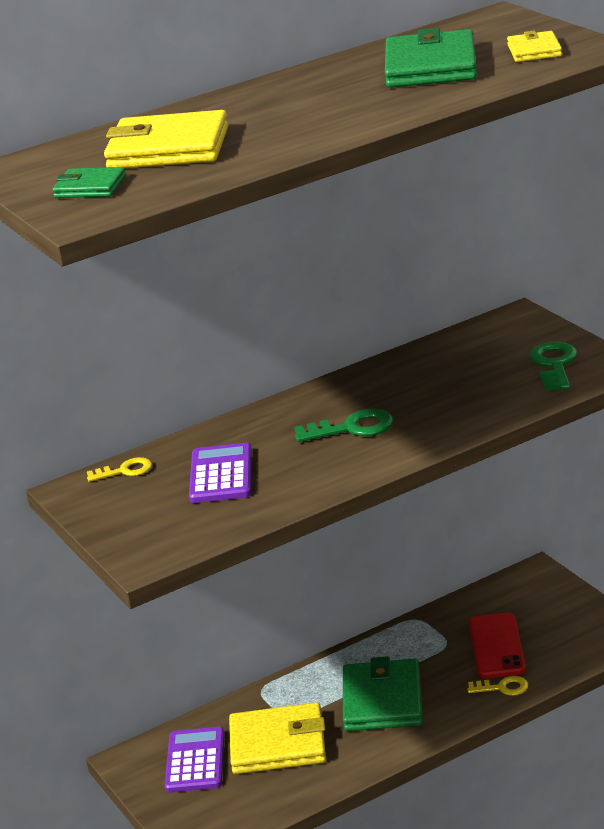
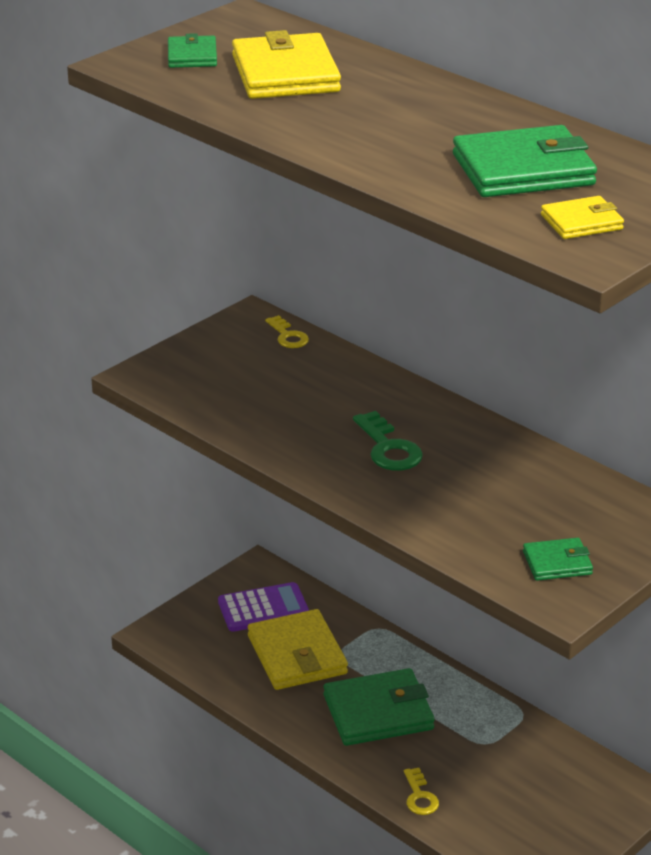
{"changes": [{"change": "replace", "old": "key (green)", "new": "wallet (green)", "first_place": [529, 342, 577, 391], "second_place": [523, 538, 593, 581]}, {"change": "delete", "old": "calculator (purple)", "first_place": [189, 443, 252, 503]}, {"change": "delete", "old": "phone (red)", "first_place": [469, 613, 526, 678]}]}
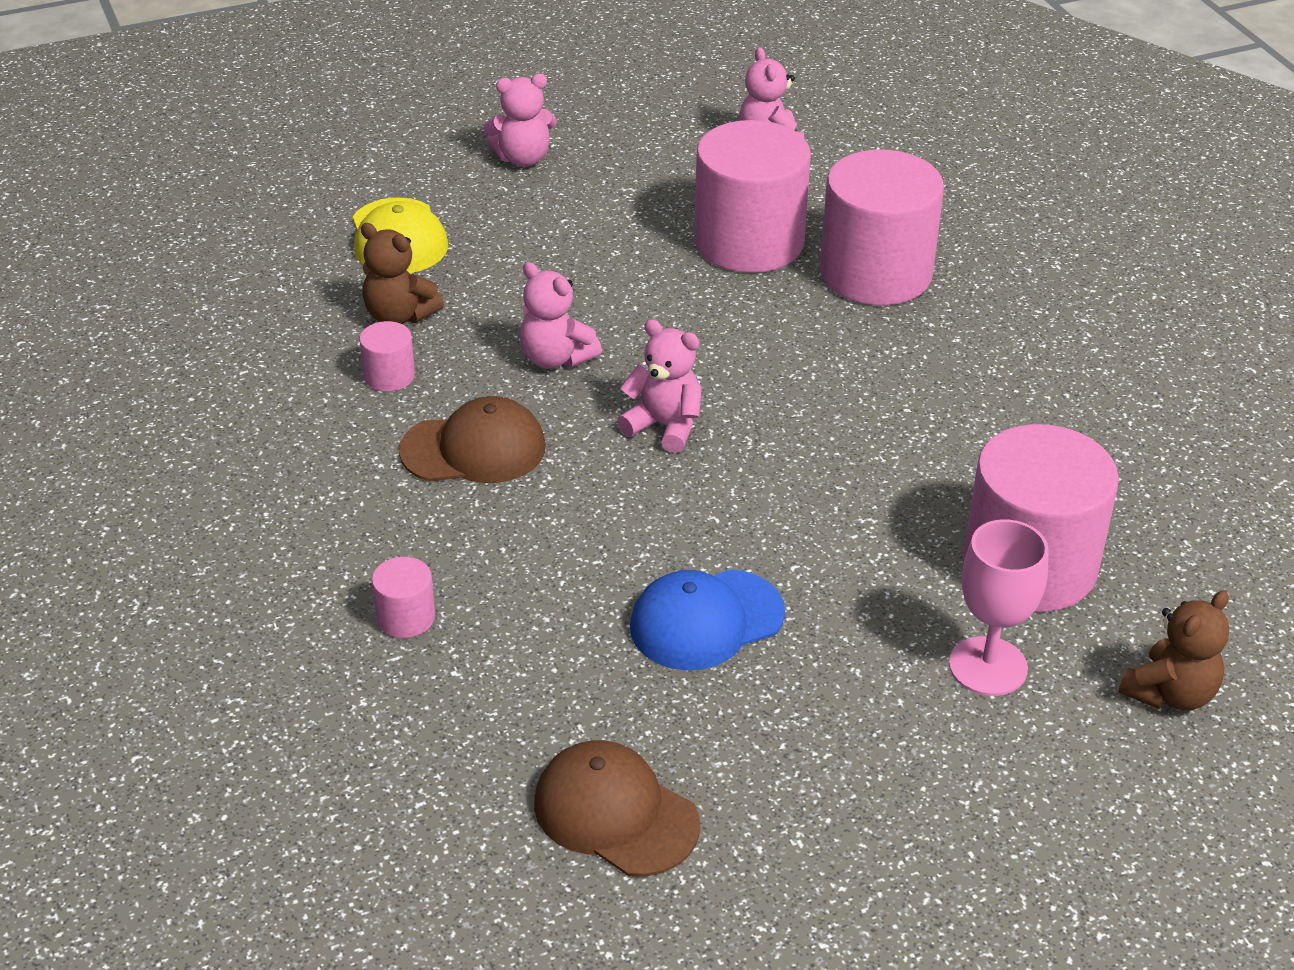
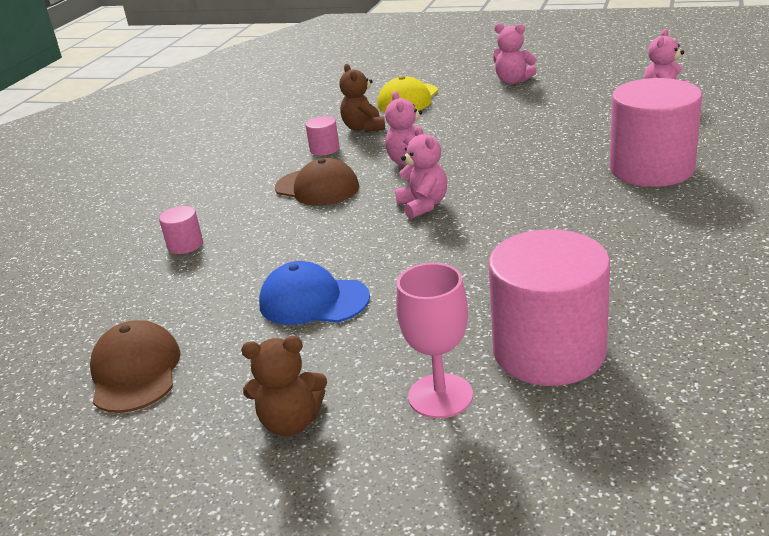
{"changes": [{"change": "move", "old": "teddy bear (brown)", "first_place": [1119, 590, 1230, 710], "second_place": [241, 336, 327, 436]}, {"change": "delete", "old": "cylinder (pink)", "first_place": [694, 120, 811, 273]}]}
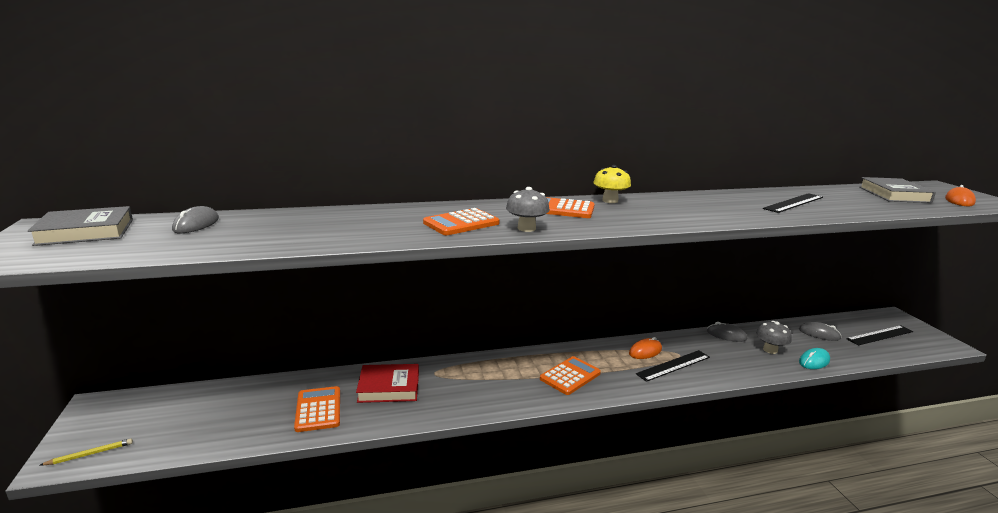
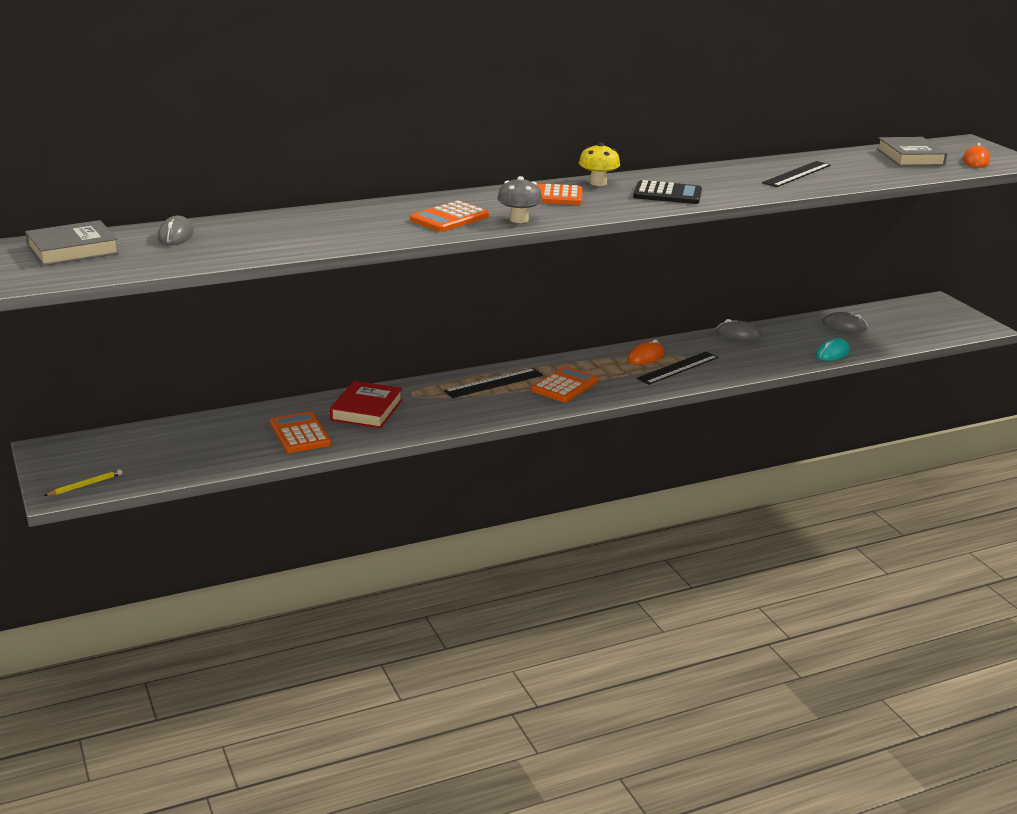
{"changes": [{"change": "rotate", "old": "book (red)", "first_place": [356, 364, 419, 403], "second_place": [330, 381, 403, 428], "degrees": -60}, {"change": "move", "old": "ruler (black)", "first_place": [846, 325, 913, 345], "second_place": [444, 368, 543, 398]}, {"change": "insert", "new": "calculator (black)", "second_place": [633, 180, 702, 204]}, {"change": "delete", "old": "mushroom (grey)", "first_place": [756, 321, 792, 354]}]}
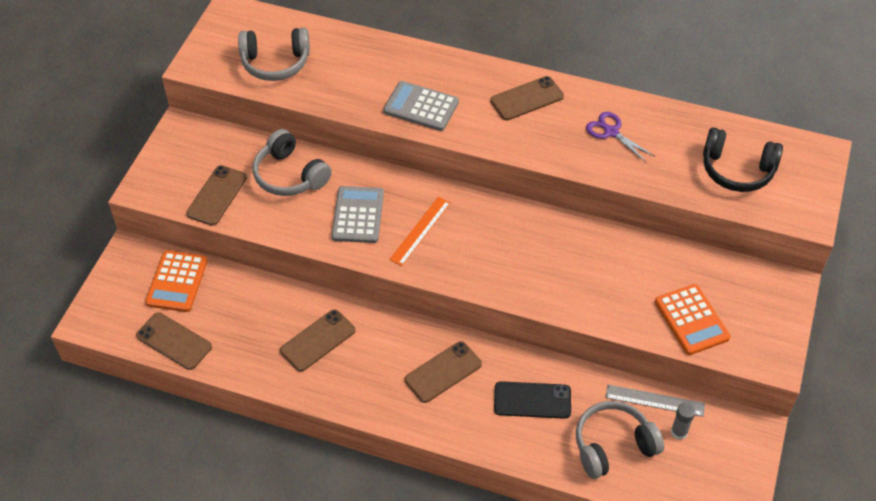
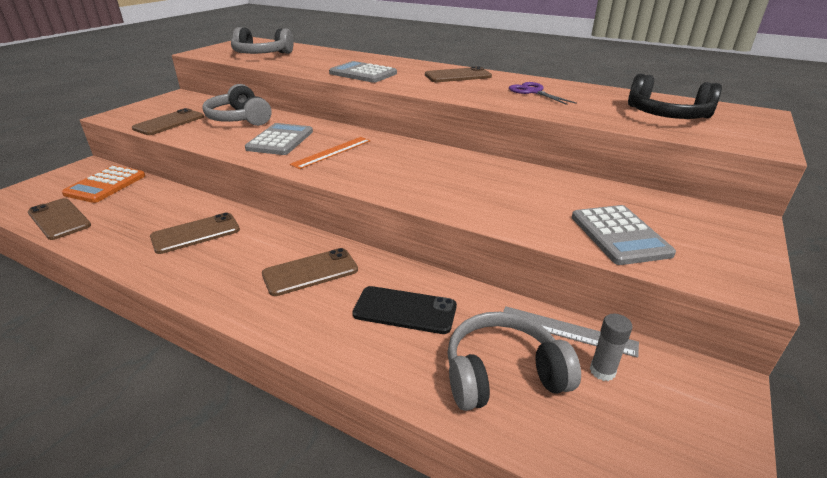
{"changes": [{"change": "recolor", "old": "calculator (orange)", "new": "calculator (grey)", "first_place": [655, 284, 730, 355], "second_place": [572, 205, 676, 265]}]}
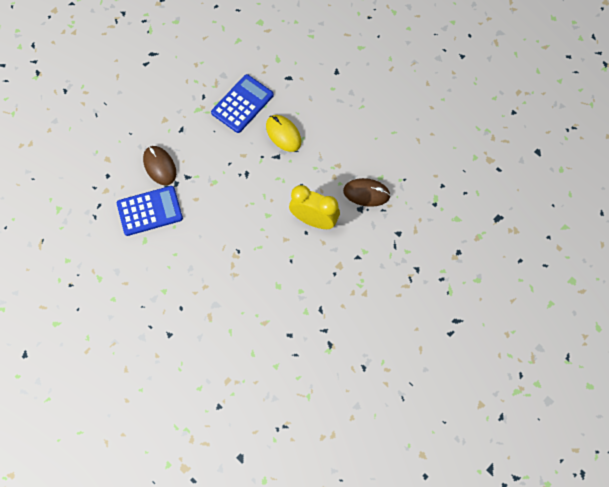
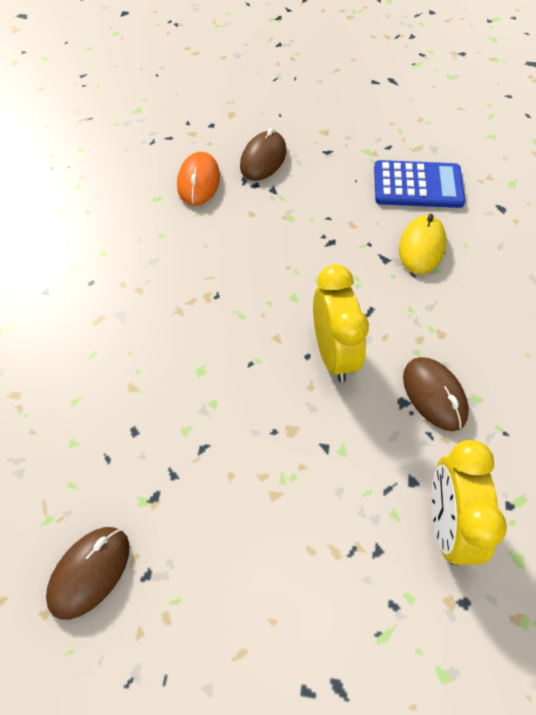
{"changes": [{"change": "insert", "new": "mouse (brown)", "second_place": [46, 527, 130, 620]}, {"change": "replace", "old": "calculator (blue)", "new": "mouse (orange)", "first_place": [117, 186, 183, 236], "second_place": [177, 152, 220, 206]}, {"change": "insert", "new": "clock (yellow)", "second_place": [432, 440, 507, 566]}]}
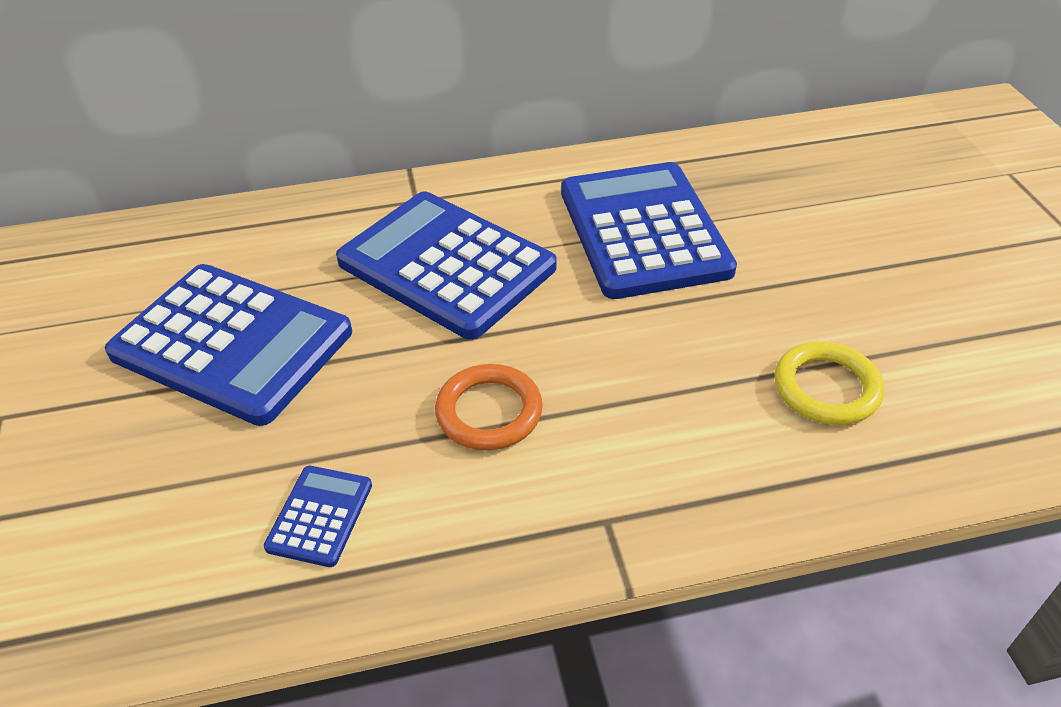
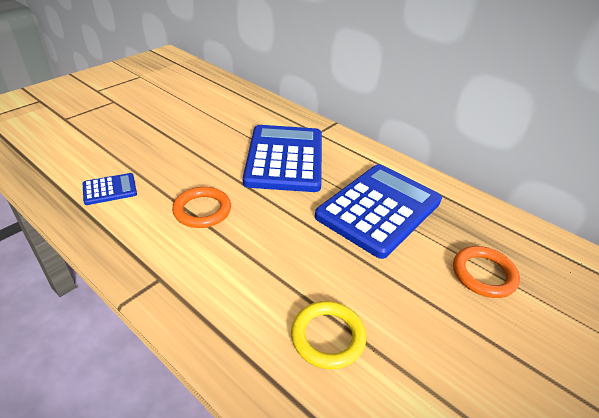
{"changes": [{"change": "insert", "new": "ring (orange)", "second_place": [453, 246, 520, 298]}, {"change": "delete", "old": "calculator (blue)", "first_place": [105, 264, 352, 426]}]}
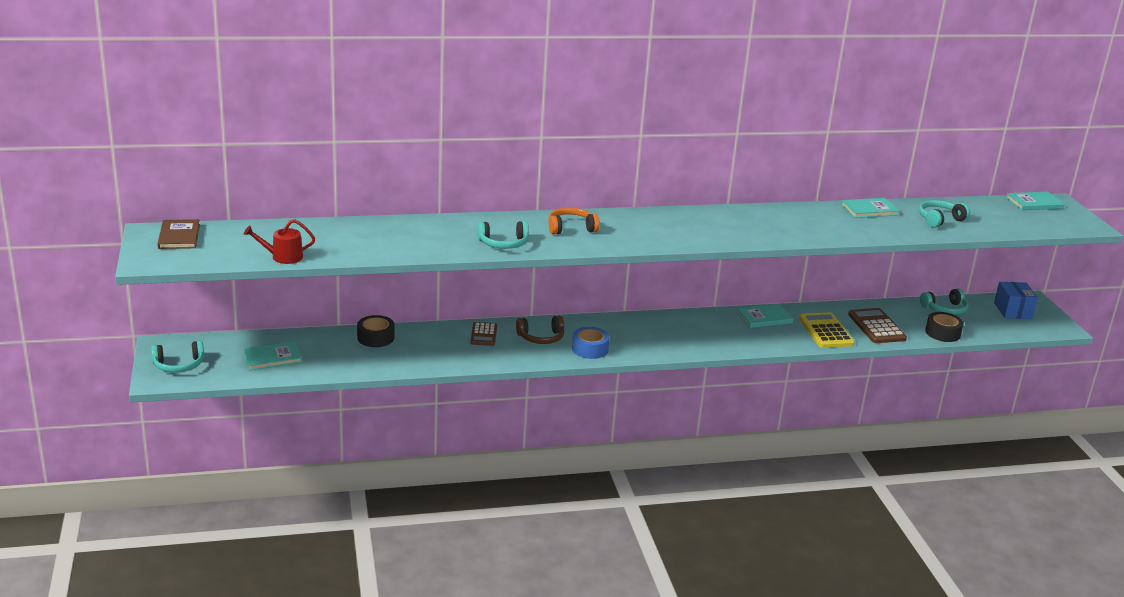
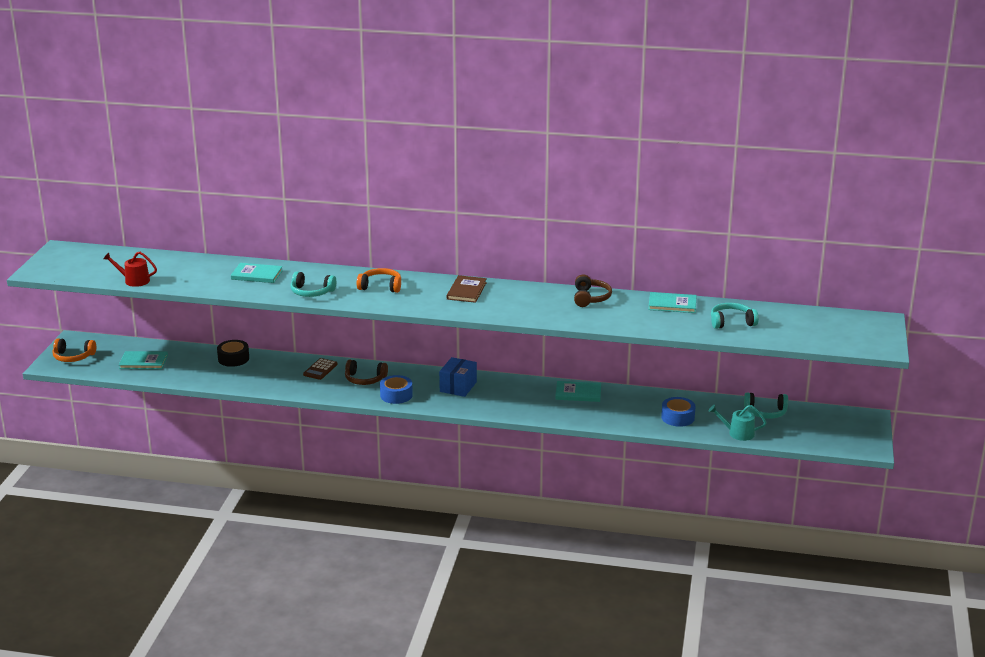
{"changes": [{"change": "recolor", "old": "headphones (turquoise)", "new": "headphones (orange)", "first_place": [151, 341, 204, 373], "second_place": [52, 338, 96, 362]}, {"change": "move", "old": "book (turquoise)", "first_place": [1005, 192, 1064, 210], "second_place": [231, 263, 283, 283]}, {"change": "move", "old": "box (blue)", "first_place": [994, 282, 1038, 319], "second_place": [439, 357, 477, 397]}, {"change": "move", "old": "book (brown)", "first_place": [158, 219, 200, 249], "second_place": [447, 275, 487, 303]}, {"change": "insert", "new": "headphones (brown)", "second_place": [574, 274, 612, 307]}, {"change": "replace", "old": "calculator (brown)", "new": "tape (blue)", "first_place": [848, 308, 907, 343], "second_place": [661, 397, 696, 427]}, {"change": "replace", "old": "tape (black)", "new": "watering can (turquoise)", "first_place": [925, 312, 964, 342], "second_place": [709, 405, 767, 441]}, {"change": "delete", "old": "calculator (yellow)", "first_place": [799, 312, 855, 348]}]}
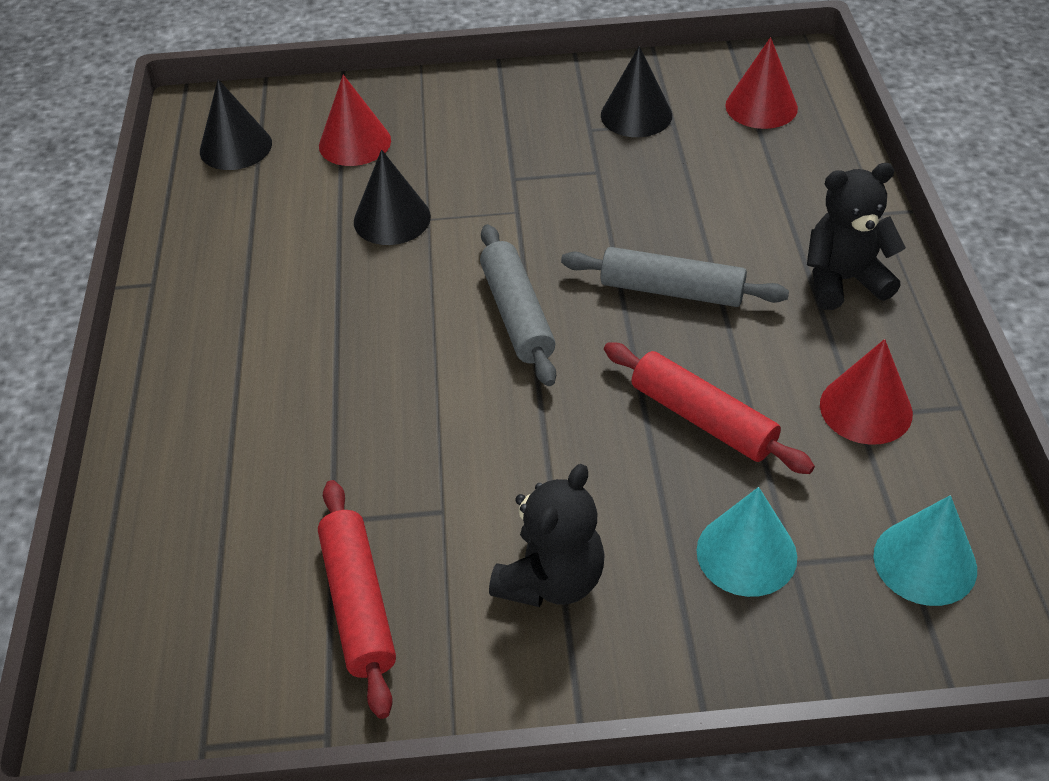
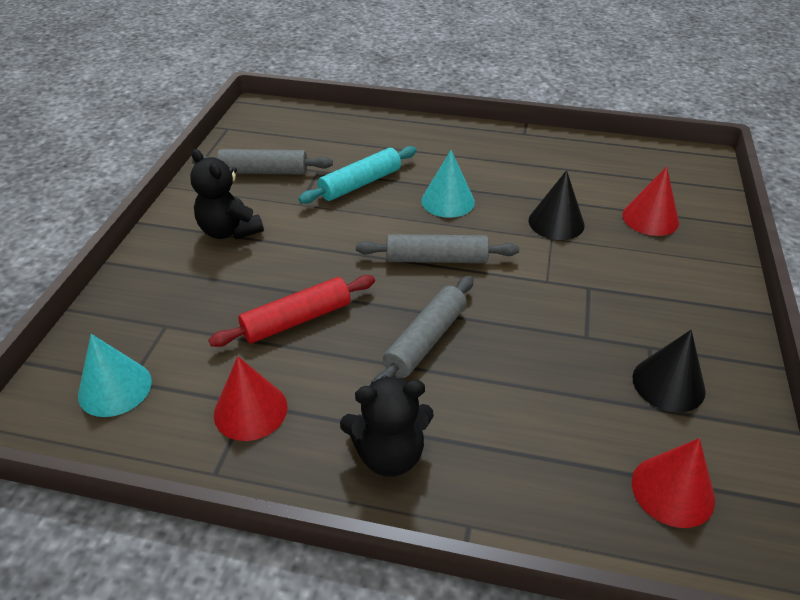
{"changes": [{"change": "recolor", "old": "rolling pin (red)", "new": "rolling pin (grey)", "first_place": [318, 480, 396, 719], "second_place": [192, 149, 333, 175]}, {"change": "insert", "new": "rolling pin (turquoise)", "second_place": [299, 146, 416, 204]}, {"change": "rotate", "old": "teddy bear (black)", "first_place": [807, 163, 906, 310], "second_place": [340, 375, 434, 477], "degrees": 75}, {"change": "move", "old": "cone (turquoise)", "first_place": [696, 487, 797, 597], "second_place": [421, 150, 475, 218]}, {"change": "delete", "old": "cone (black)", "first_place": [200, 79, 272, 170]}]}
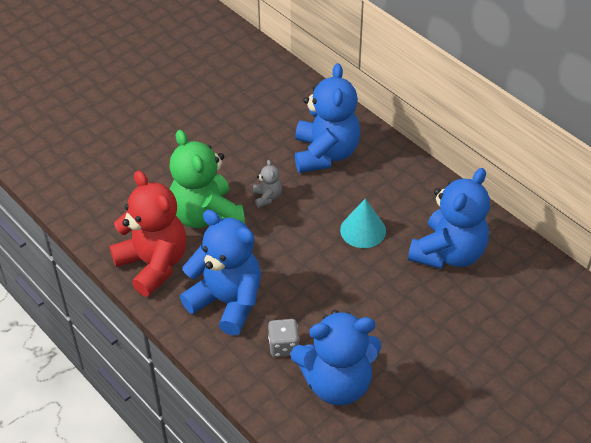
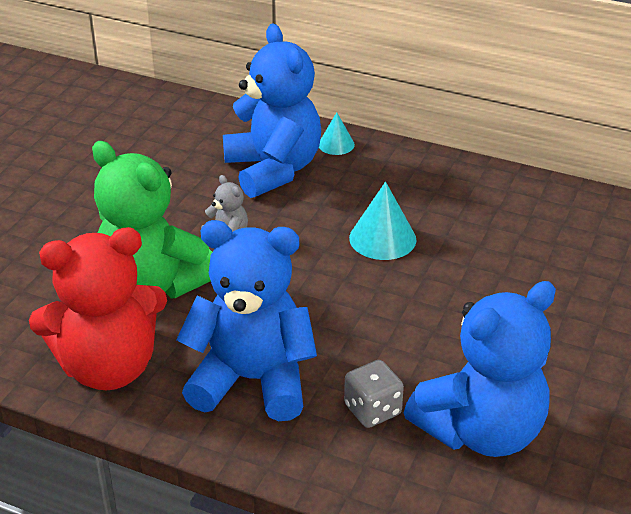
{"changes": [{"change": "rotate", "old": "teddy bear (red)", "first_place": [110, 170, 187, 297], "second_place": [29, 227, 167, 390], "degrees": 135}, {"change": "insert", "new": "cone (turquoise)", "second_place": [319, 113, 355, 155]}, {"change": "delete", "old": "teddy bear (blue)", "first_place": [408, 168, 490, 269]}]}
